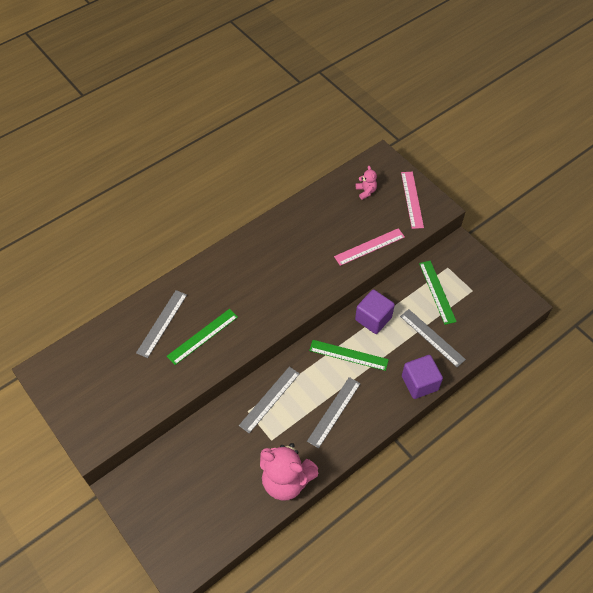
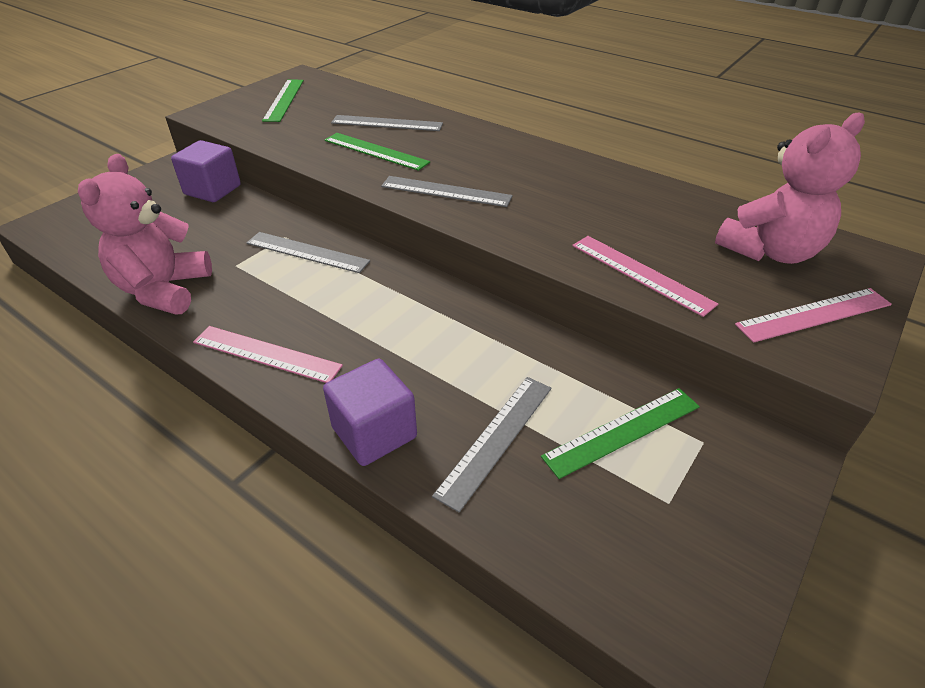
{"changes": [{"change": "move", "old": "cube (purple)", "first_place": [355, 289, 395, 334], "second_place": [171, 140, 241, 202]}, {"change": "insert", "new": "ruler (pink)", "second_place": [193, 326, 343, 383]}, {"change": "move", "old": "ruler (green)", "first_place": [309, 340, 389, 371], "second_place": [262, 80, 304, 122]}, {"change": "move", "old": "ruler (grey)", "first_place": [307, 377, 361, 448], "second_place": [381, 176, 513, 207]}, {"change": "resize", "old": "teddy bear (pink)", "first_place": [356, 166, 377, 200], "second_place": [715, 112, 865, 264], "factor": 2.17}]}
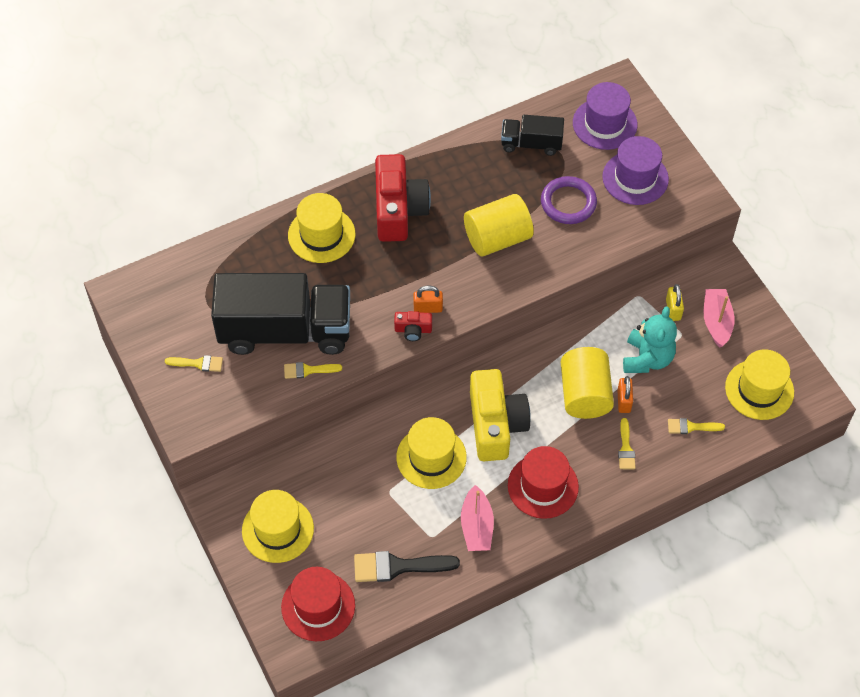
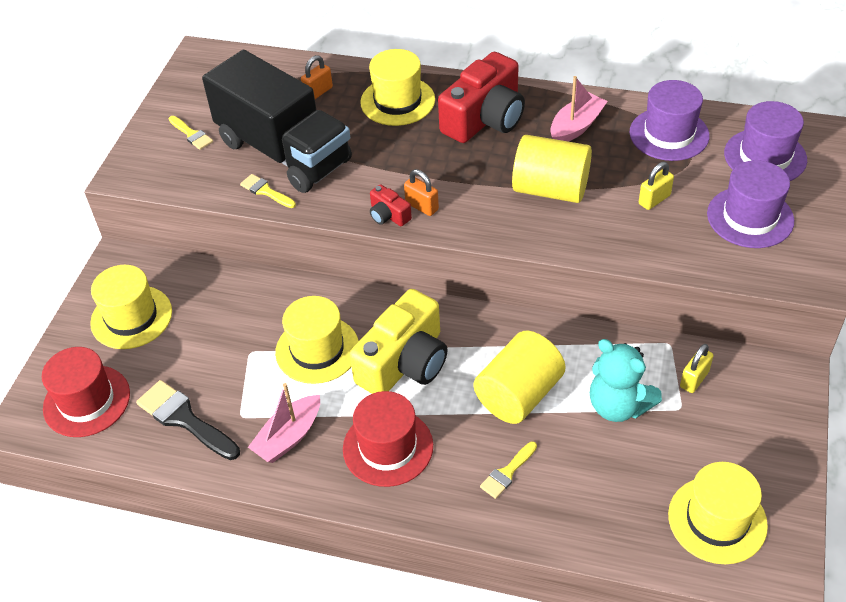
{"changes": [{"change": "move", "old": "padlock (orange)", "first_place": [617, 376, 633, 413], "second_place": [301, 55, 333, 99]}, {"change": "move", "old": "boat (pink)", "first_place": [704, 289, 735, 347], "second_place": [550, 76, 608, 142]}, {"change": "rotate", "old": "teddy bear (turquoise)", "first_place": [623, 306, 677, 373], "second_place": [590, 339, 662, 422], "degrees": 75}, {"change": "replace", "old": "truck (black)", "new": "hat (purple)", "first_place": [501, 115, 564, 156], "second_place": [630, 80, 710, 161]}, {"change": "replace", "old": "ring (purple)", "new": "padlock (yellow)", "first_place": [541, 176, 597, 224], "second_place": [639, 162, 674, 210]}, {"change": "delete", "old": "brush (yellow)", "first_place": [668, 418, 725, 434]}]}
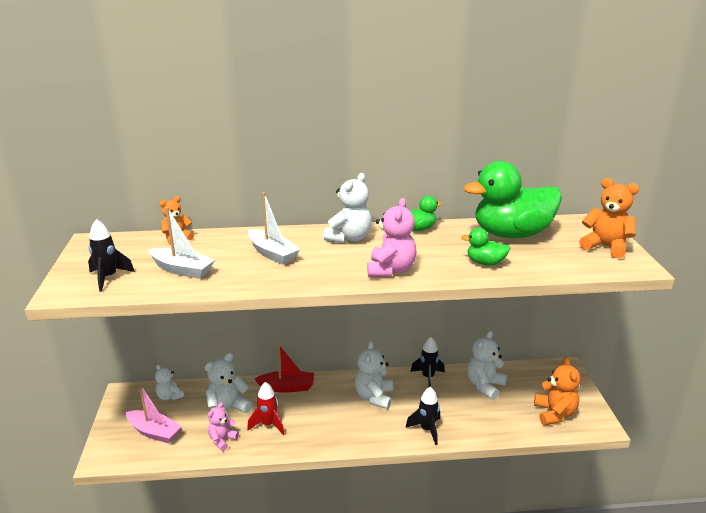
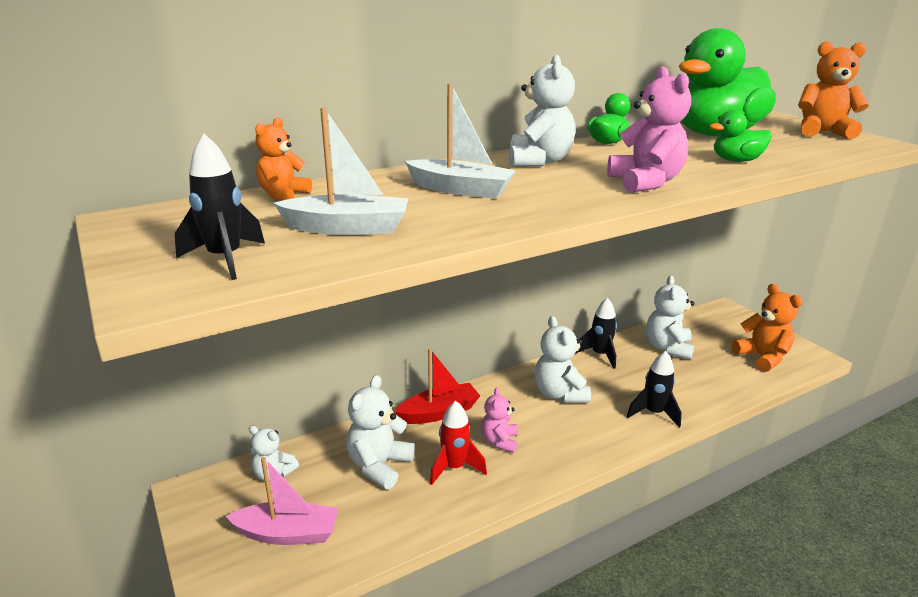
{"changes": [{"change": "move", "old": "teddy bear (pink)", "first_place": [208, 402, 239, 451], "second_place": [481, 387, 518, 453]}]}
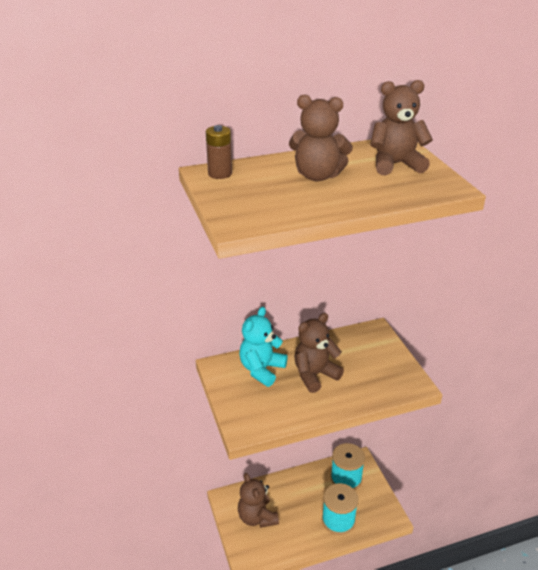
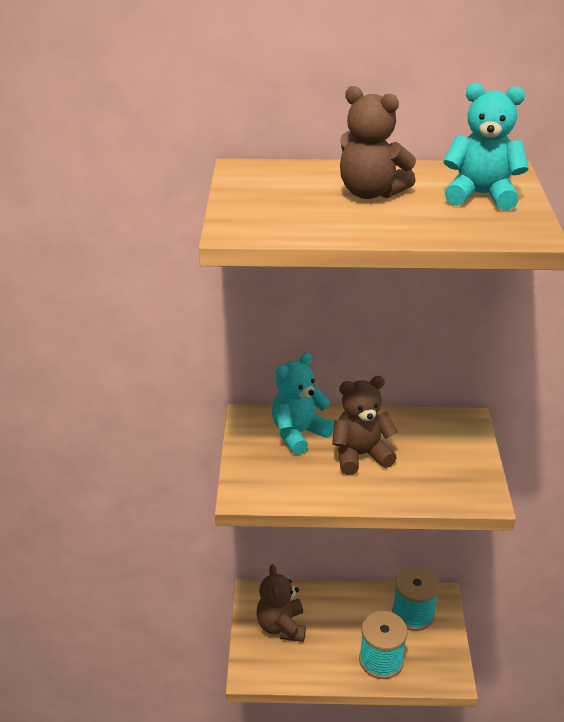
{"changes": [{"change": "recolor", "old": "teddy bear (brown)", "new": "teddy bear (turquoise)", "first_place": [370, 80, 433, 175], "second_place": [443, 83, 528, 210]}, {"change": "delete", "old": "battery (brown)", "first_place": [206, 125, 232, 179]}]}
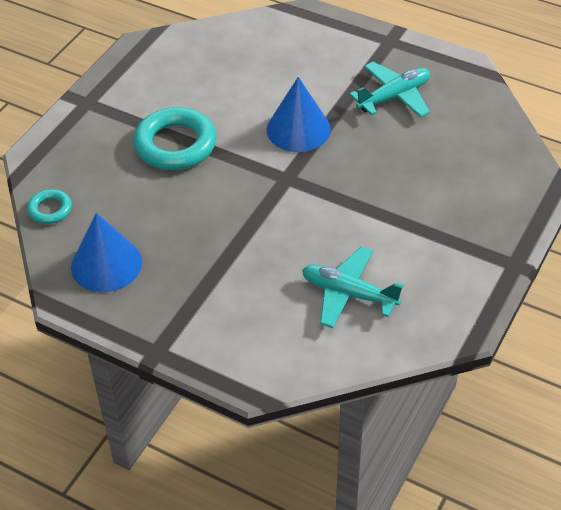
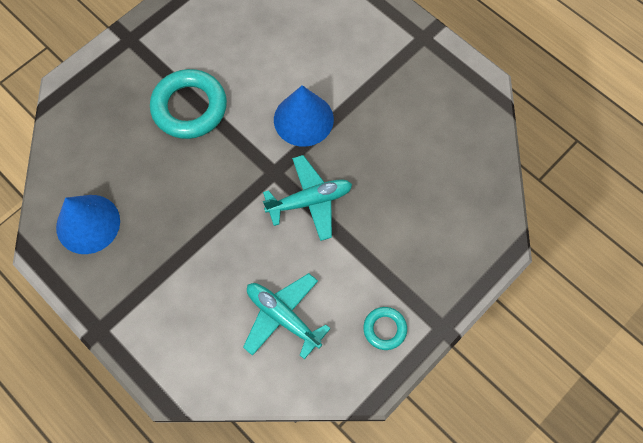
{"changes": [{"change": "move", "old": "plane (turquoise)", "first_place": [349, 62, 430, 118], "second_place": [263, 155, 352, 241]}, {"change": "move", "old": "ring (turquoise)", "first_place": [27, 189, 72, 224], "second_place": [363, 307, 407, 350]}]}
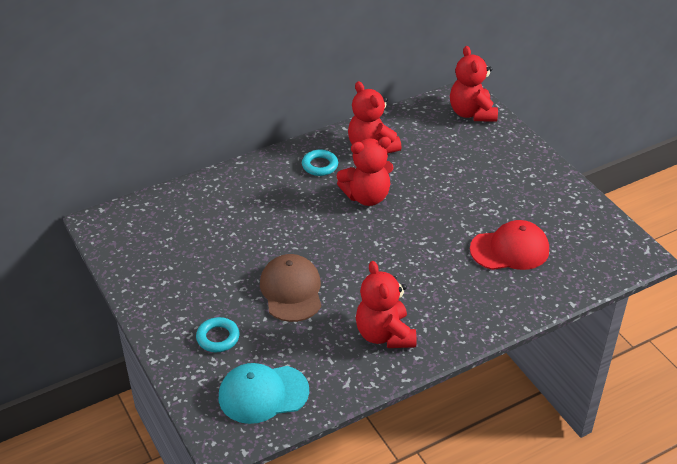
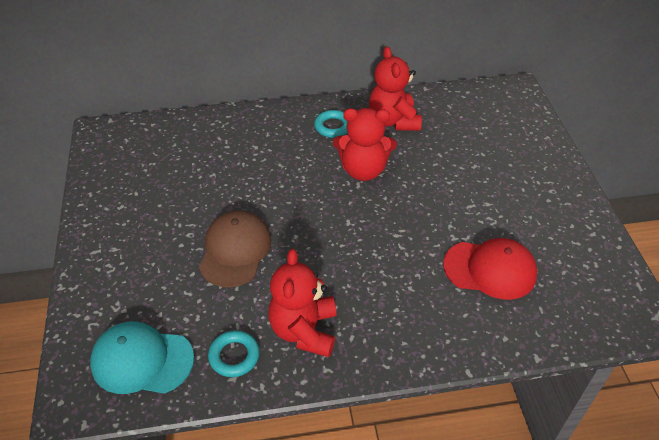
{"changes": [{"change": "move", "old": "ring (turquoise)", "first_place": [196, 317, 239, 352], "second_place": [208, 330, 260, 377]}, {"change": "delete", "old": "teddy bear (red)", "first_place": [450, 46, 498, 121]}]}
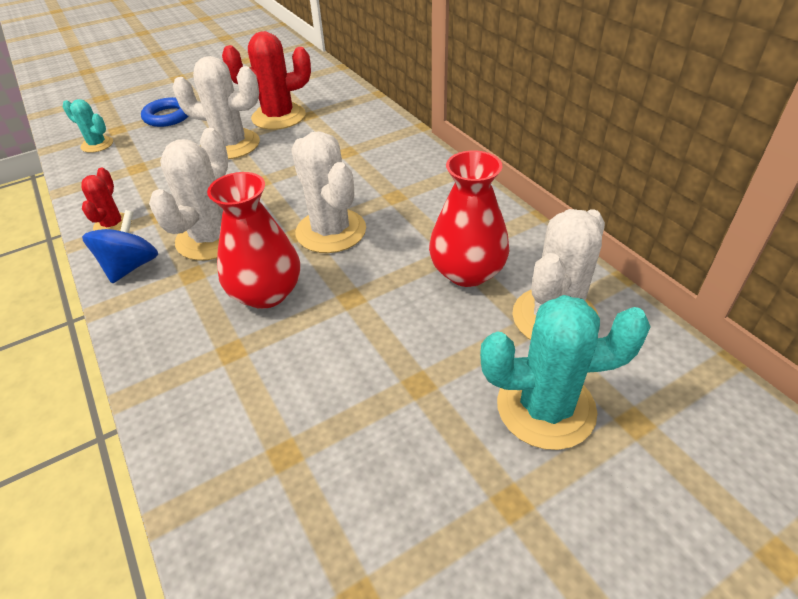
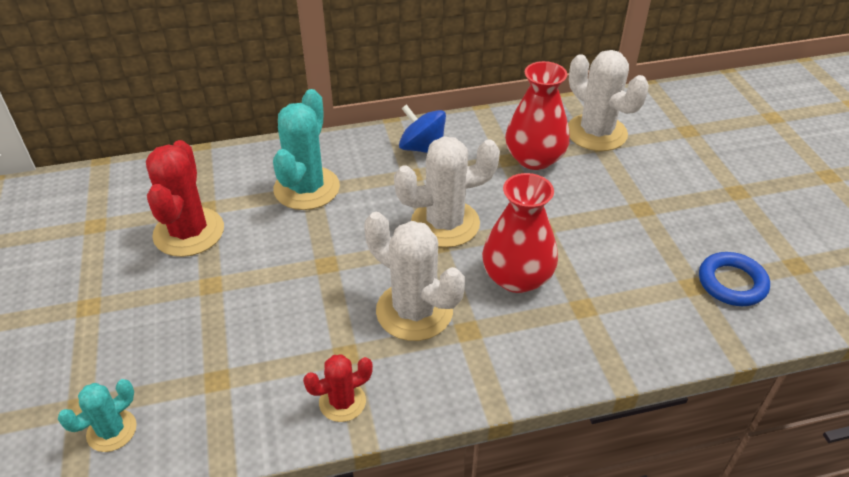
{"changes": [{"change": "move", "old": "cactus (turquoise)", "first_place": [480, 295, 651, 450], "second_place": [273, 89, 340, 210]}, {"change": "rotate", "old": "cactus (red)", "first_place": [81, 168, 132, 231], "second_place": [303, 355, 373, 422], "degrees": -45}, {"change": "move", "old": "spinning top (blue)", "first_place": [82, 210, 158, 283], "second_place": [399, 104, 446, 153]}, {"change": "move", "old": "ring (blue)", "first_place": [141, 97, 188, 127], "second_place": [699, 252, 770, 306]}, {"change": "delete", "old": "cactus (white)", "first_place": [173, 56, 260, 159]}]}
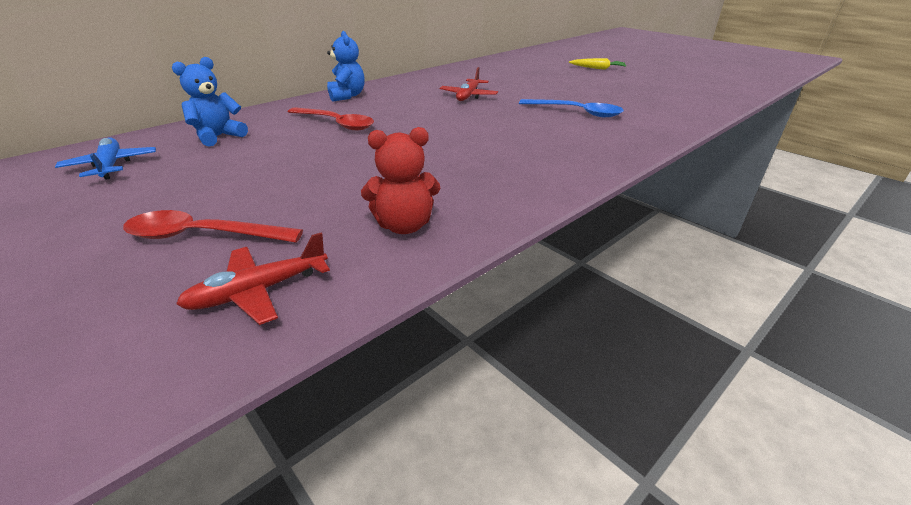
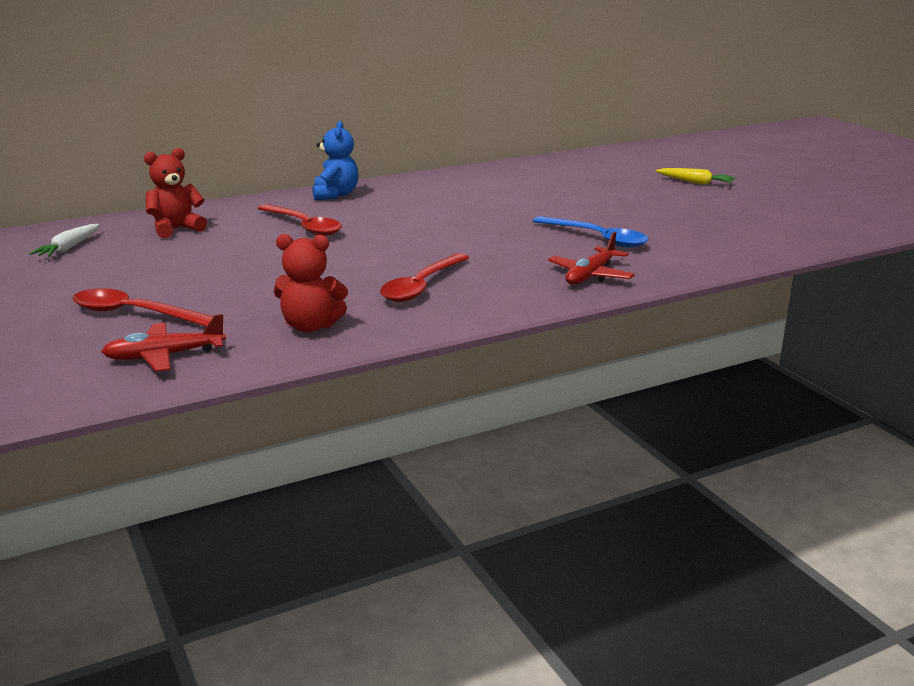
{"changes": [{"change": "replace", "old": "plane (blue)", "new": "carrot (white)", "first_place": [55, 137, 156, 180], "second_place": [29, 224, 100, 257]}, {"change": "recolor", "old": "teddy bear (blue)", "new": "teddy bear (red)", "first_place": [172, 57, 248, 147], "second_place": [144, 148, 207, 238]}, {"change": "insert", "new": "spoon (red)", "second_place": [380, 253, 470, 302]}, {"change": "move", "old": "plane (red)", "first_place": [440, 67, 498, 101], "second_place": [548, 232, 635, 285]}]}
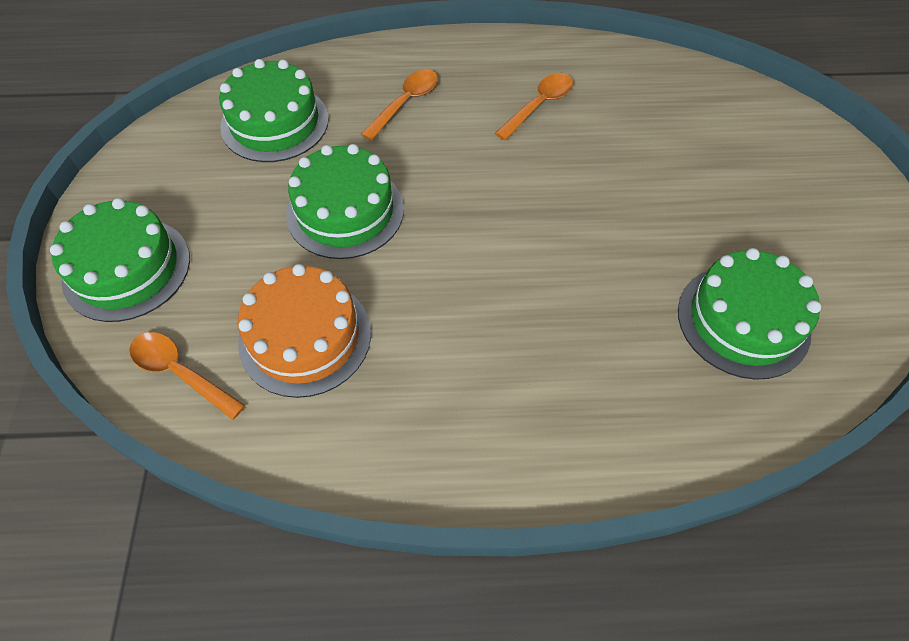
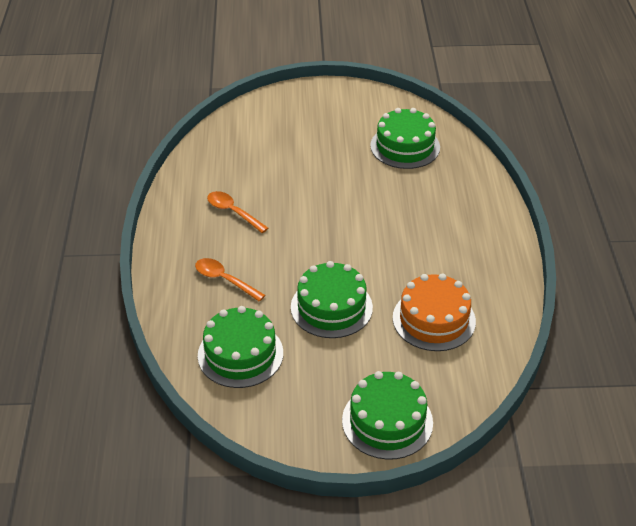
{"changes": [{"change": "delete", "old": "spoon (orange)", "first_place": [129, 332, 246, 420]}]}
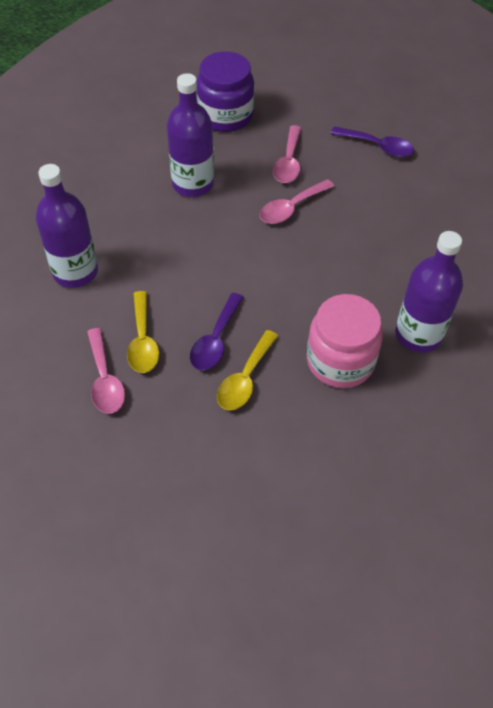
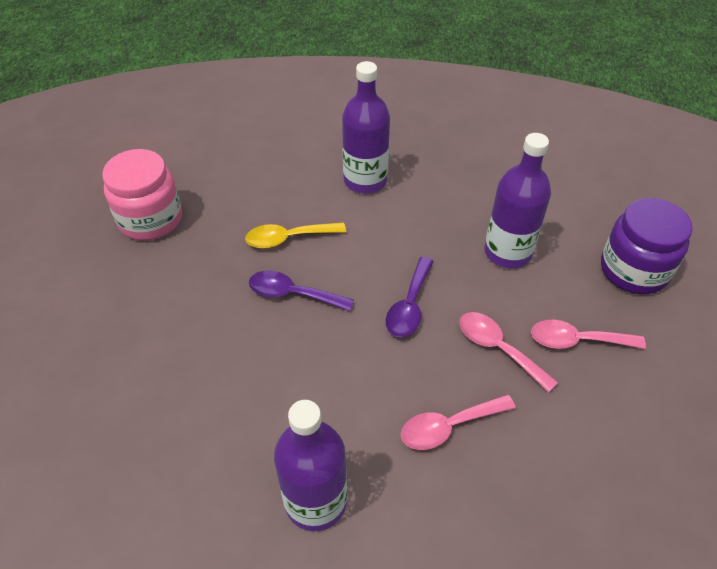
{"changes": [{"change": "move", "old": "jar (pink)", "first_place": [307, 294, 383, 388], "second_place": [102, 149, 182, 241]}, {"change": "move", "old": "spoon (purple)", "first_place": [330, 126, 414, 157], "second_place": [386, 257, 433, 338]}, {"change": "move", "old": "spoon (pink)", "first_place": [87, 328, 125, 414], "second_place": [401, 394, 516, 450]}, {"change": "delete", "old": "spoon (yellow)", "first_place": [217, 330, 278, 410]}]}
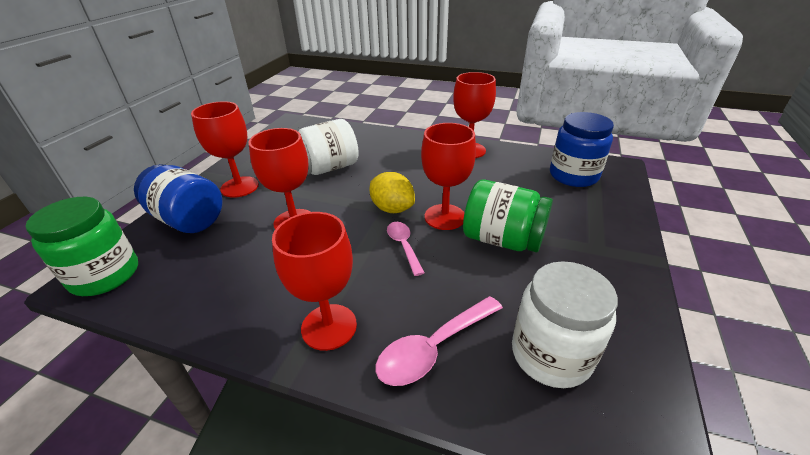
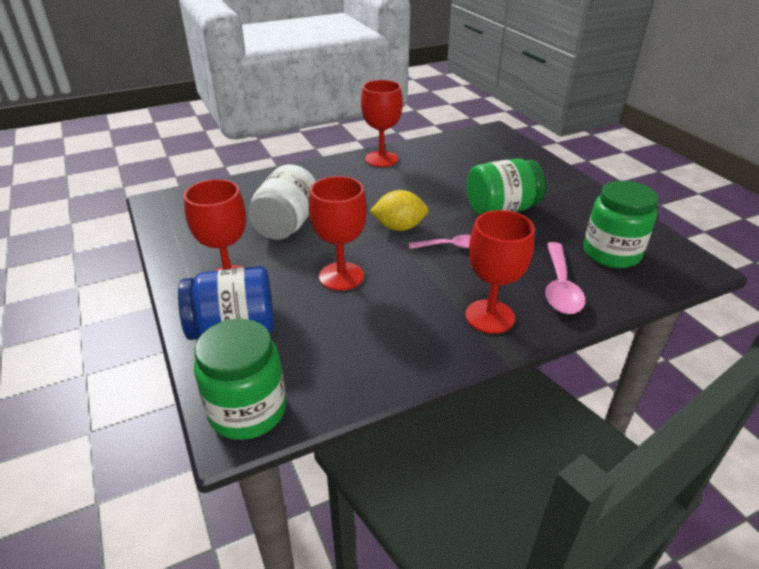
{"changes": [{"change": "rotate", "old": "spoon (pink)", "first_place": [387, 222, 425, 276], "second_place": [409, 235, 471, 249], "degrees": 150}, {"change": "recolor", "old": "jar (white)", "new": "jar (green)", "first_place": [512, 261, 618, 388], "second_place": [584, 181, 659, 268]}, {"change": "delete", "old": "goblet (red)", "first_place": [421, 123, 476, 230]}, {"change": "delete", "old": "jar (blue)", "first_place": [550, 112, 614, 187]}]}
